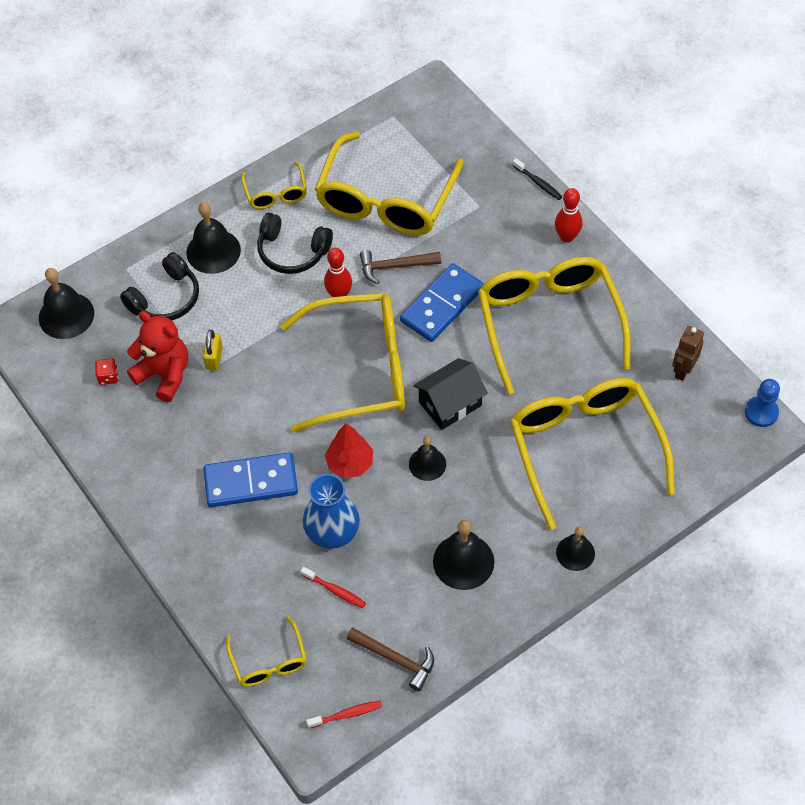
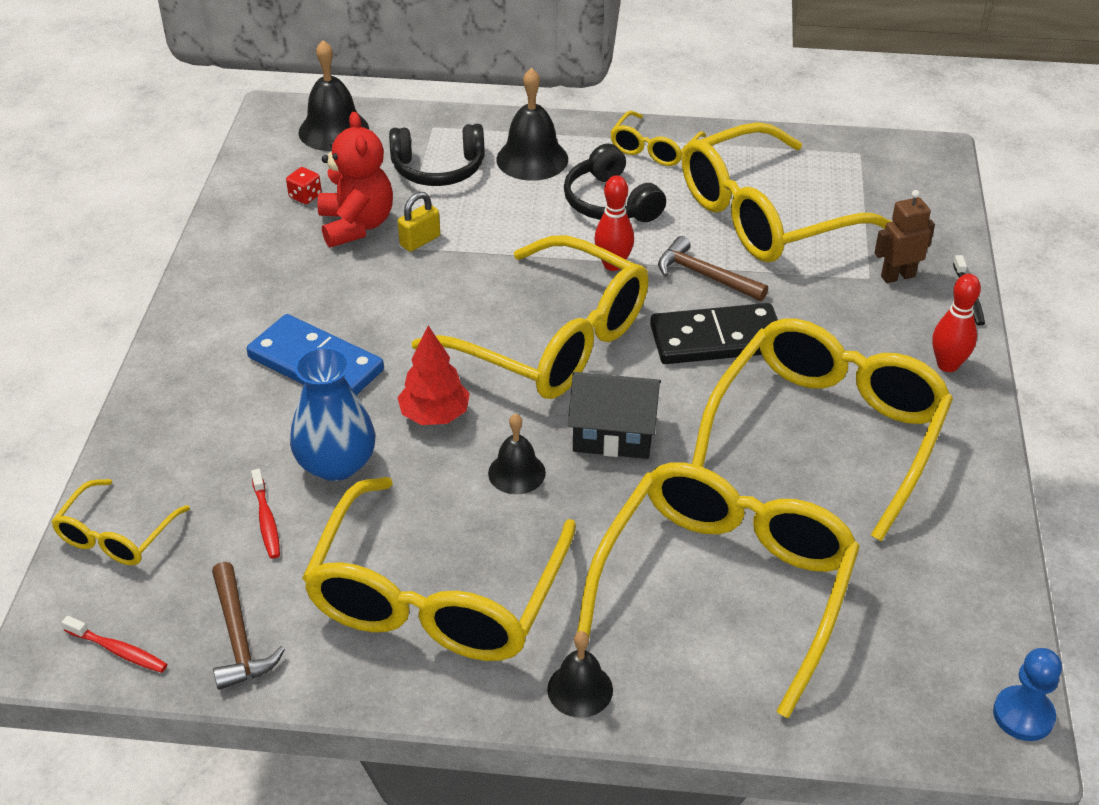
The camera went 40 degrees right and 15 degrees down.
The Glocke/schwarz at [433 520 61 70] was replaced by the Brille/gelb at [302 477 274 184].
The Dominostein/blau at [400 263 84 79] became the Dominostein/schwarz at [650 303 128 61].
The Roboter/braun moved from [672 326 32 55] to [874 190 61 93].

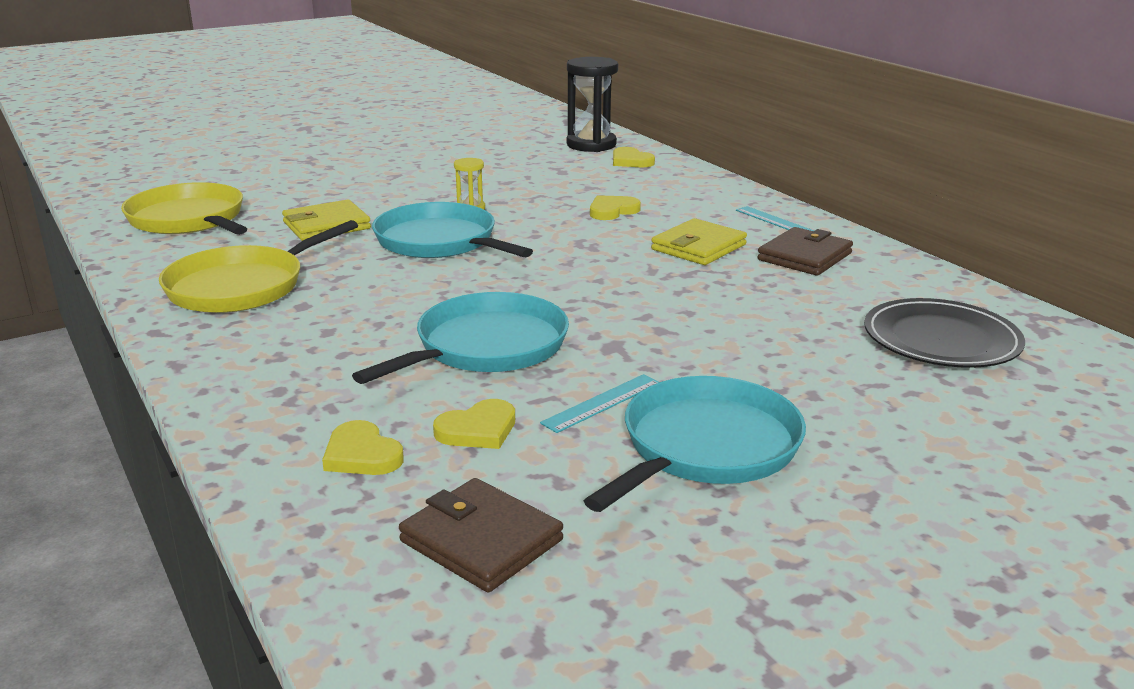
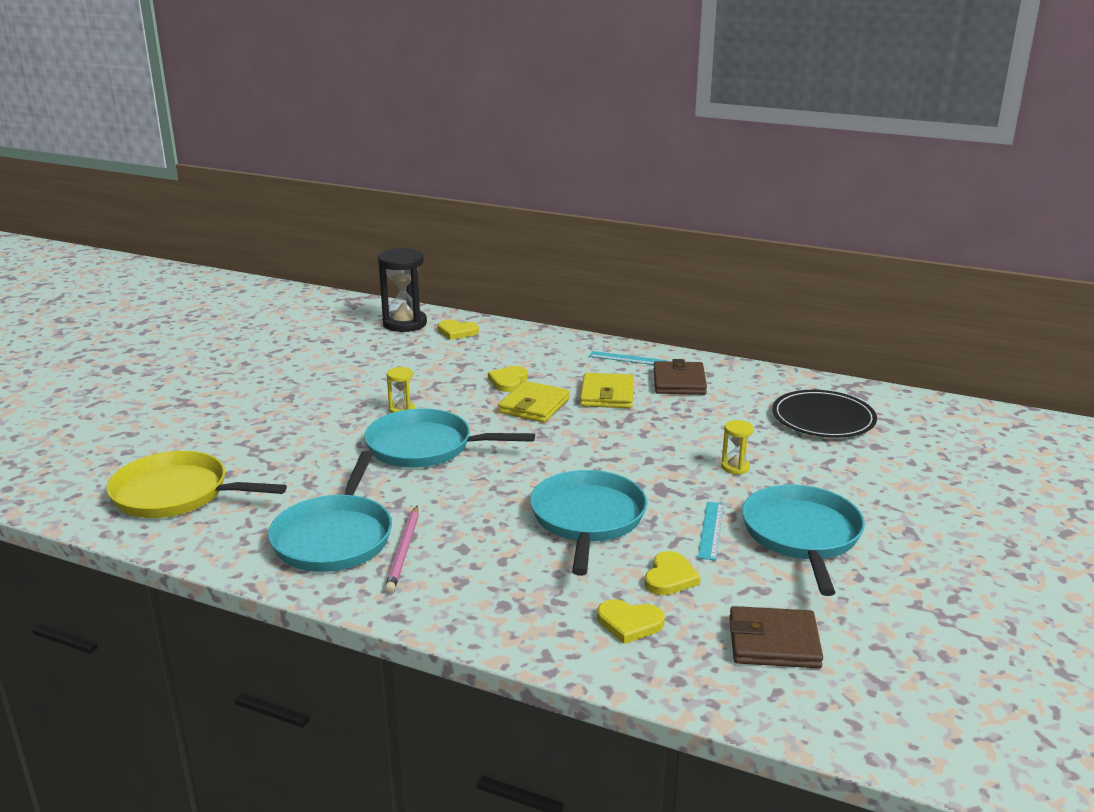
The camera went 35 degrees left and 0 degrees up.
The Pfanne/gelb at [159 220 199 93] became the Pfanne/türkis at [268 451 124 121].
The Bleistift/rosa at [385 506 34 87] appeared.
The Geldbörse/gelb moved from [282 199 89 42] to [498 381 72 42].
The Sanduhr/gelb at [721 420 33 55] appeared.

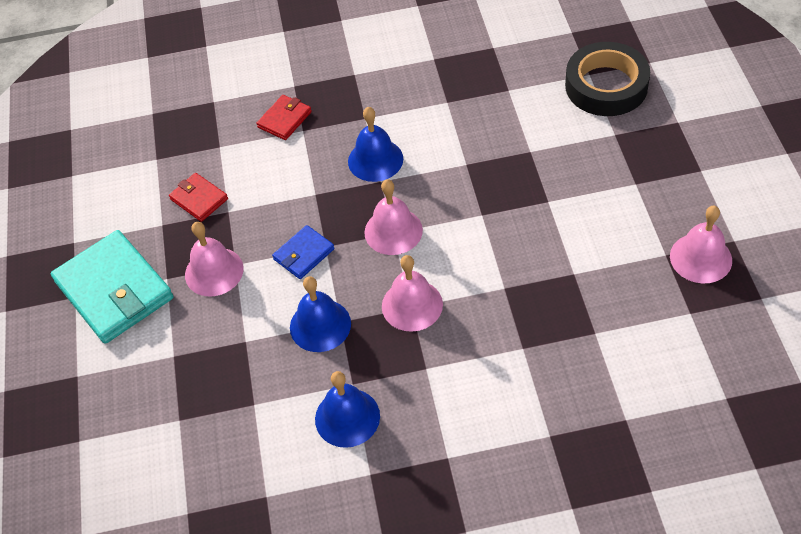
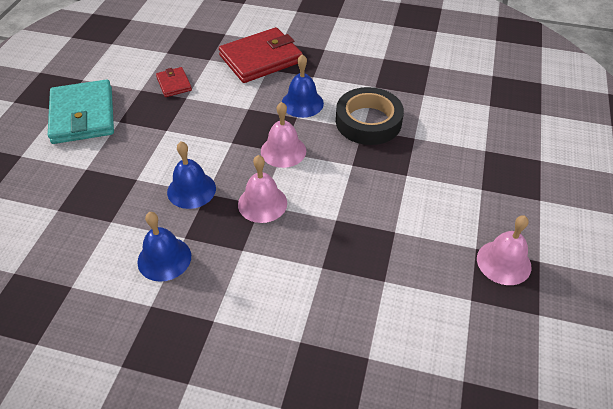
The camera went 20 degrees right and 5 degrees down.
The Geldbörse/rot at [257 95 55 45] changed to 2.04 times the size.
The Klebeband/schwarz moved from [565 42 85 74] to [336 87 68 58].
The Glocke/rosa at [185 222 59 75] disappeared.
The Geldbörse/blau at [272 225 63 54] disappeared.

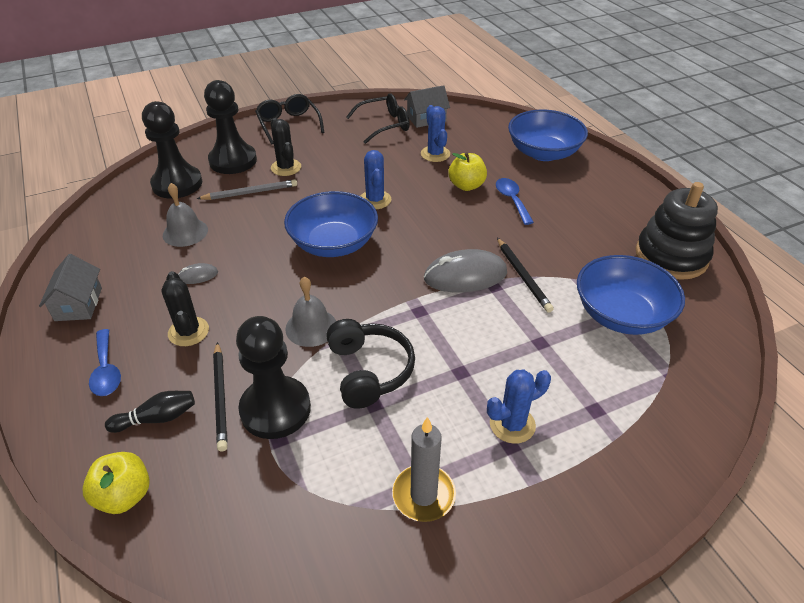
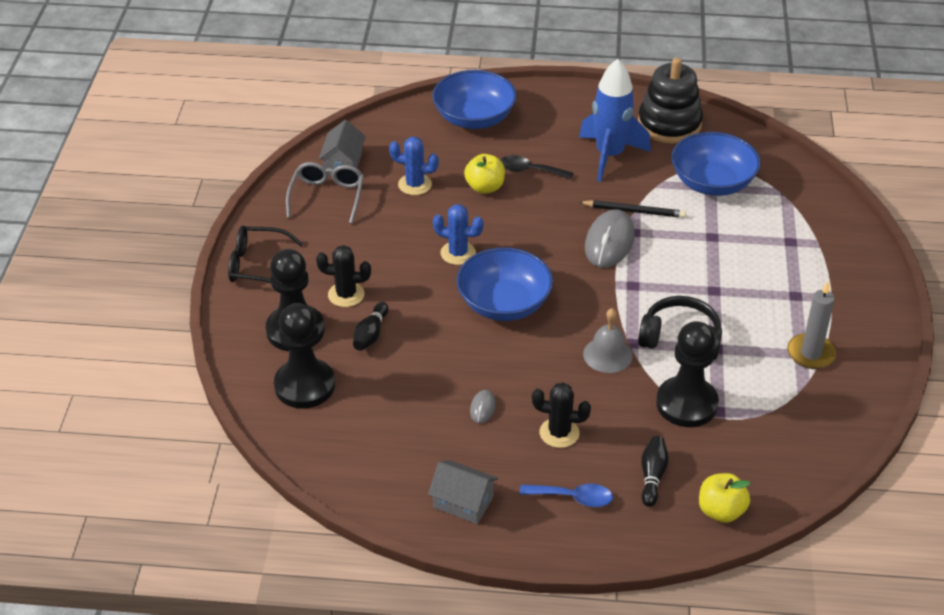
The camera went 60 degrees left and 0 degrees up.
The Brille/schwarz at [346 93 64 51] became the Brille/grau at [286 162 78 61].
The Bleistift/grau at [196 179 101 21] was replaced by the Bowlingkegel/schwarz at [353 302 36 49].
The Löffel/blau at [496 178 38 47] became the Löffel/schwarz at [500 155 73 24].
The Rakete/blau at [579 59 72 123] appeared.
The Glocke/grau at [163 183 45 64] disappeared.
The Bleistift/schwarz at [213 342 14 109] disappeared.
The Kaktus/blau at [487 370 64 74] disappeared.

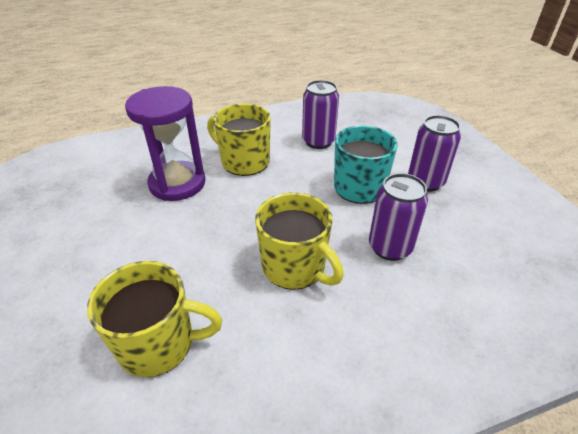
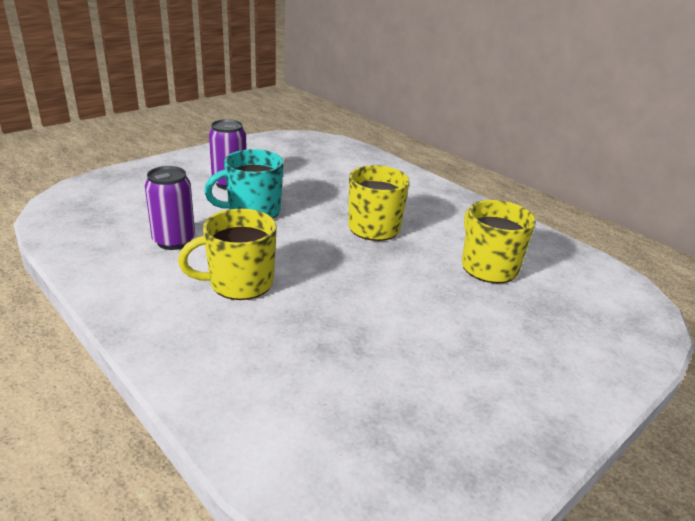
The camera went 115 degrees left and 10 degrees down.
The Tasse/gelb at [207 104 64 72] turned 60 degrees clockwise.
The Sanduhr/lila at [125 86 80 115] disappeared.
The Dose/lila at [369 173 59 88] disappeared.

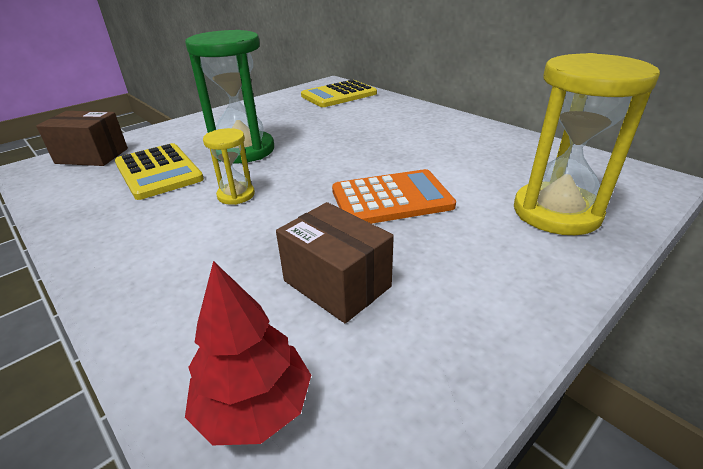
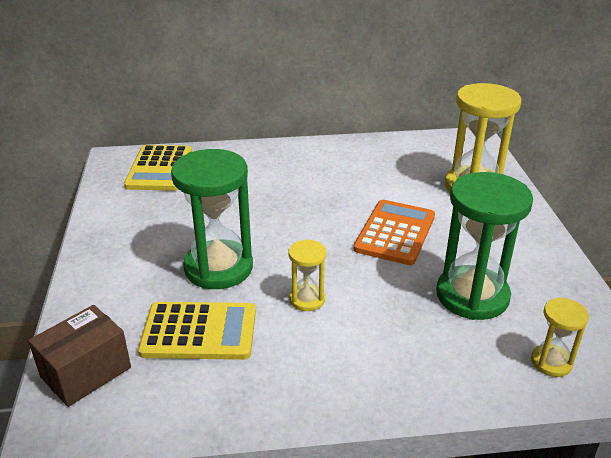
The camera went 55 degrees left and 0 degrees up.
The Schachtel/braun at [276 202 118 121] was replaced by the Sanduhr/grün at [436 172 97 148].
The Baum/rot at [185 261 126 184] was replaced by the Sanduhr/gelb at [531 297 58 80].

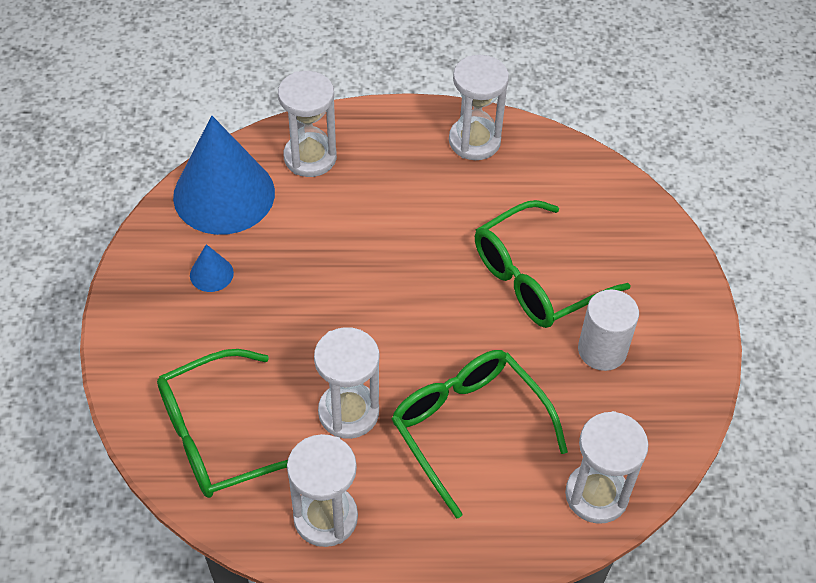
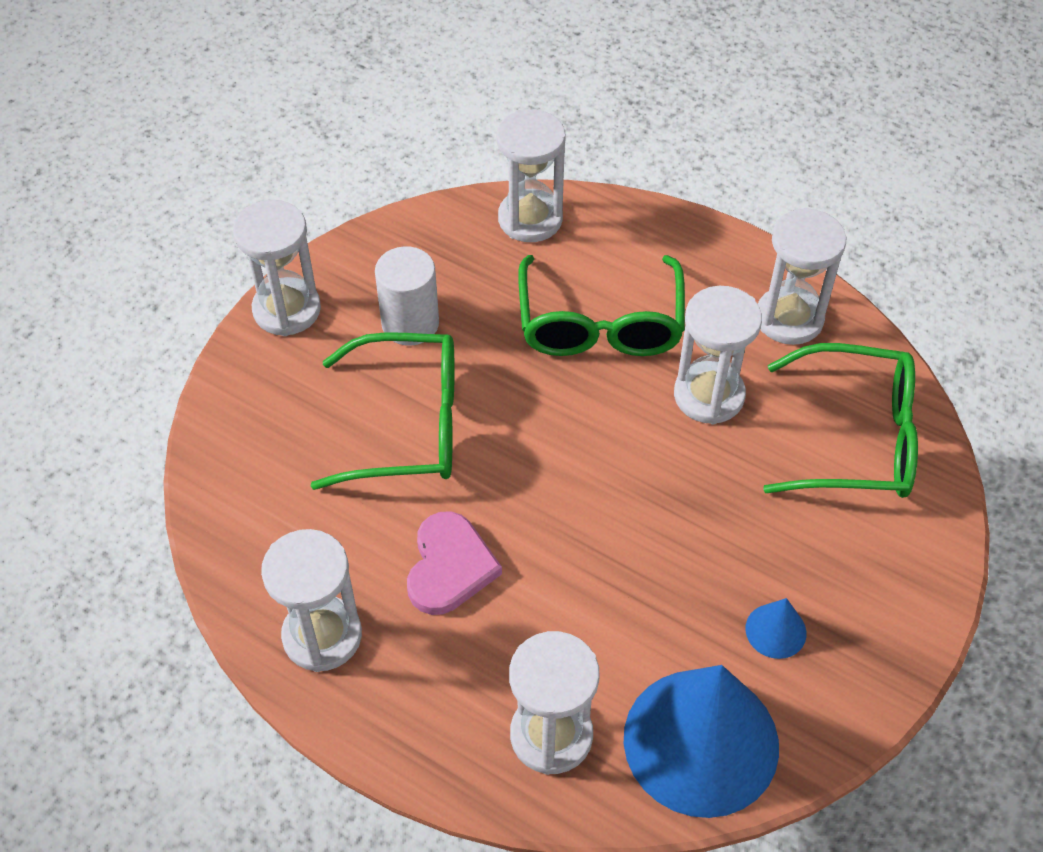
The camera went 145 degrees left and 0 degrees up.
The Sanduhr/weiß at [233 200 88 136] appeared.
The Herz/rosa at [407 511 95 104] appeared.

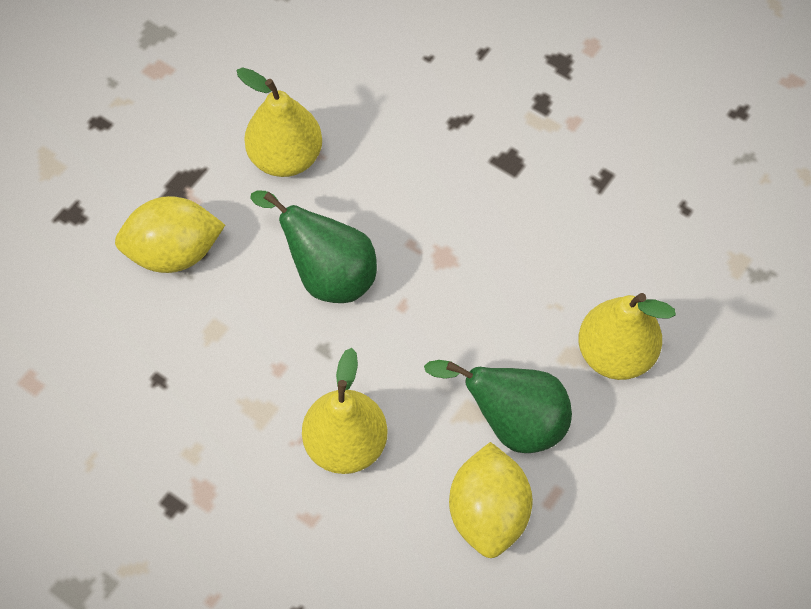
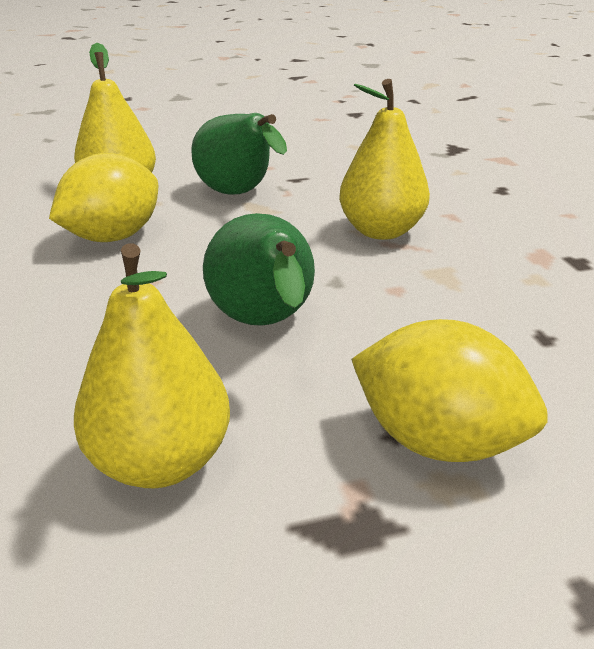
The camera went 140 degrees left and 30 degrees down.
The Zitrone/gelb moved from [449 442 84 116] to [49 153 109 89].

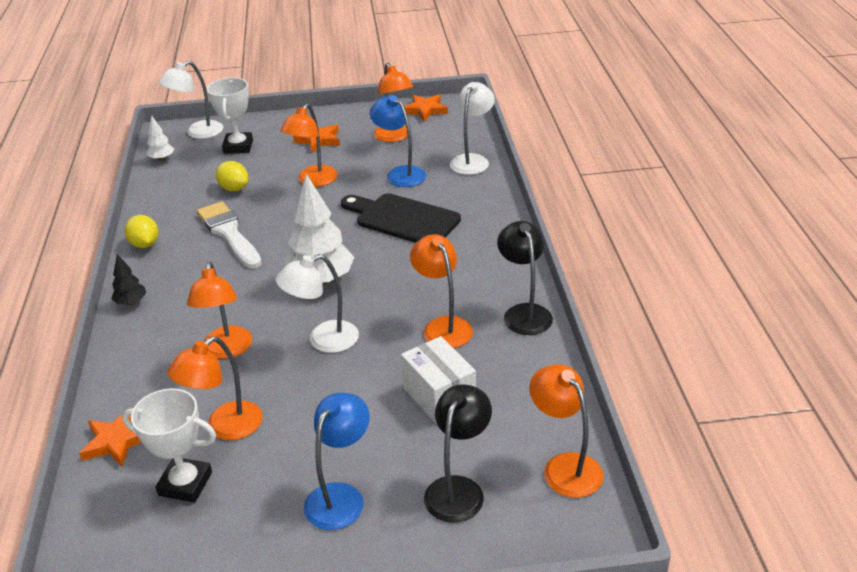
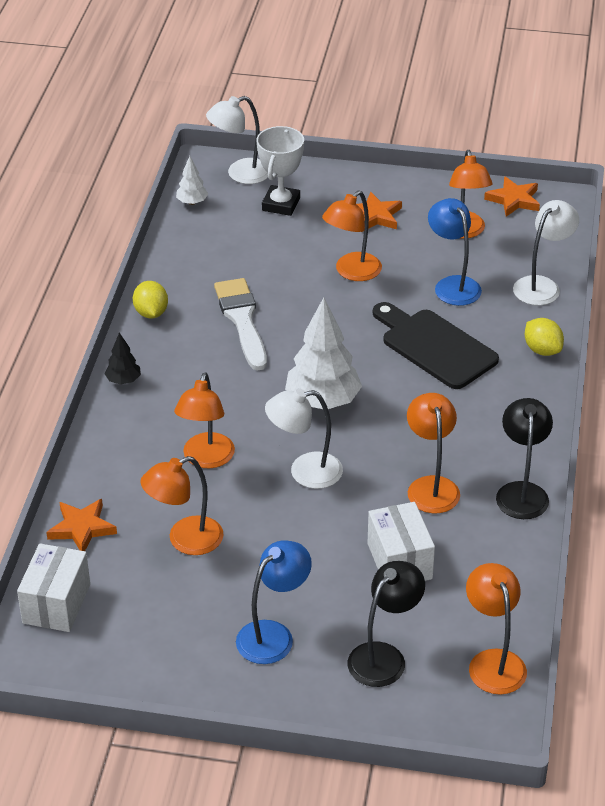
The camera went 15 degrees right and 5 degrees up.
The Schachtel/weiß at [17 543 73 89] appeared.
The Zitrone/gelb moved from [216 161 32 30] to [525 318 39 38].
The Pokal/weiß at [122 388 94 115] disappeared.

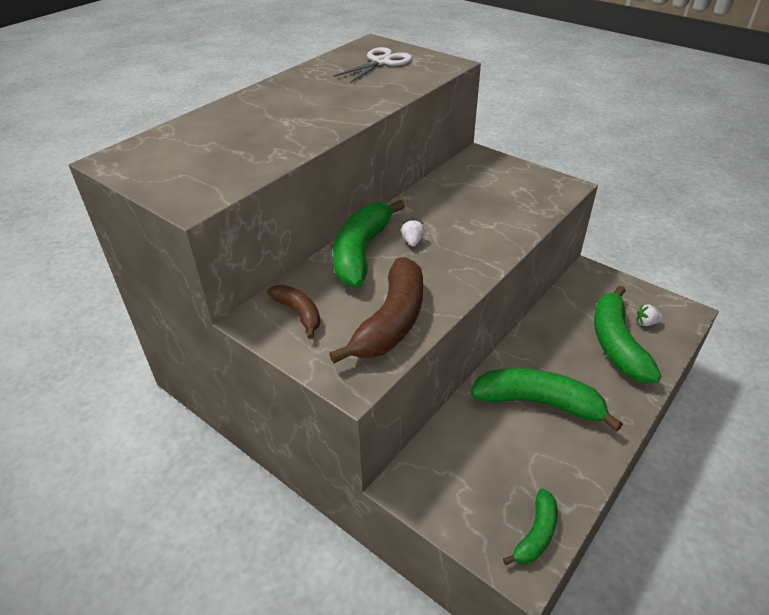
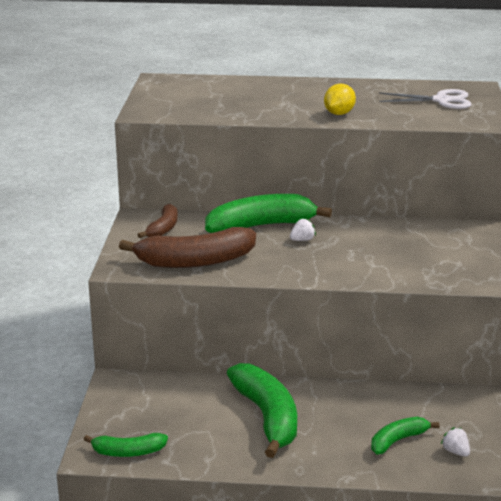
The camera went 55 degrees right and 15 degrees down.
The Zitrone/gelb at [324 84 32 31] appeared.
The Banane/grün at [594 286 67 97] changed to 0.55 times the size.

